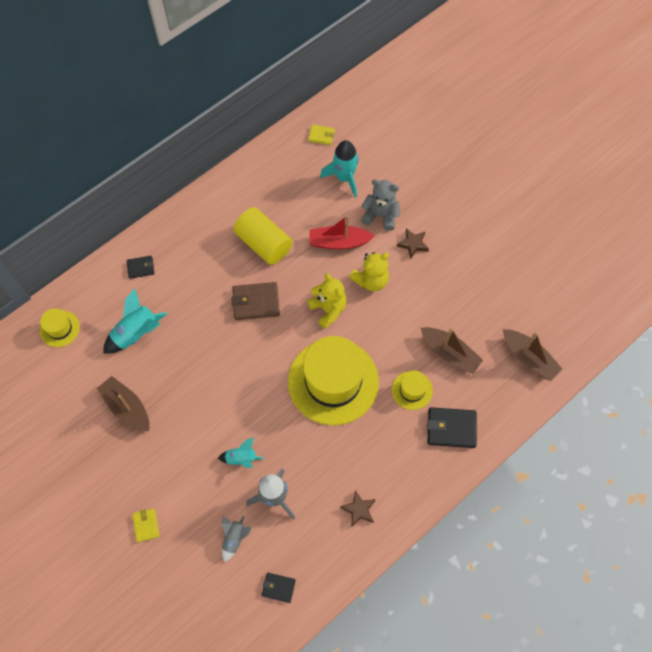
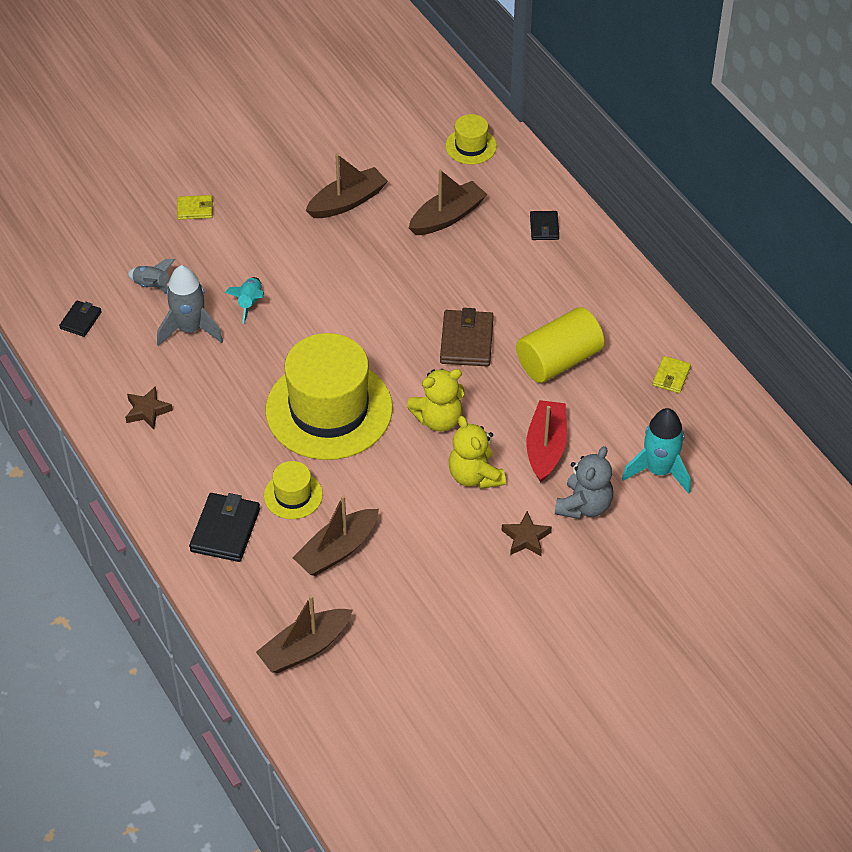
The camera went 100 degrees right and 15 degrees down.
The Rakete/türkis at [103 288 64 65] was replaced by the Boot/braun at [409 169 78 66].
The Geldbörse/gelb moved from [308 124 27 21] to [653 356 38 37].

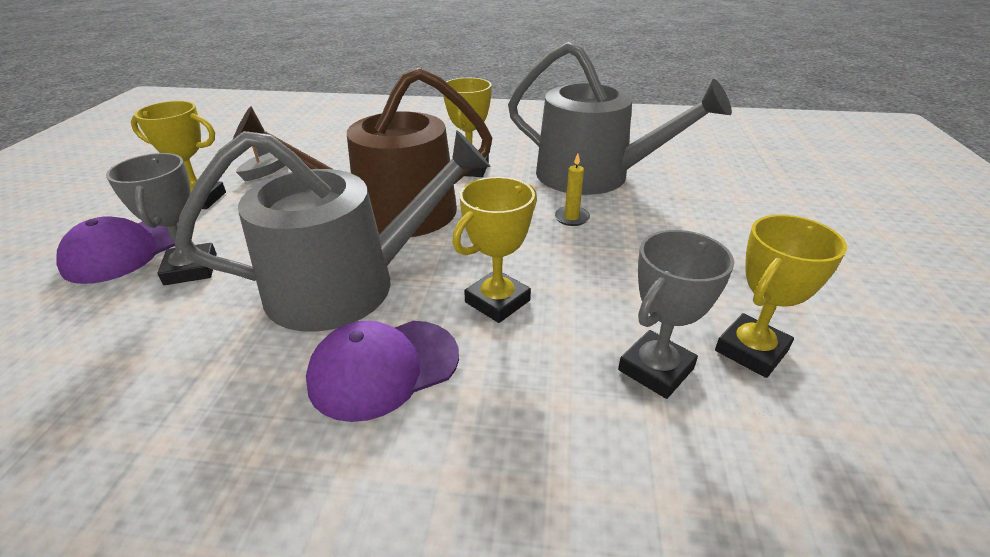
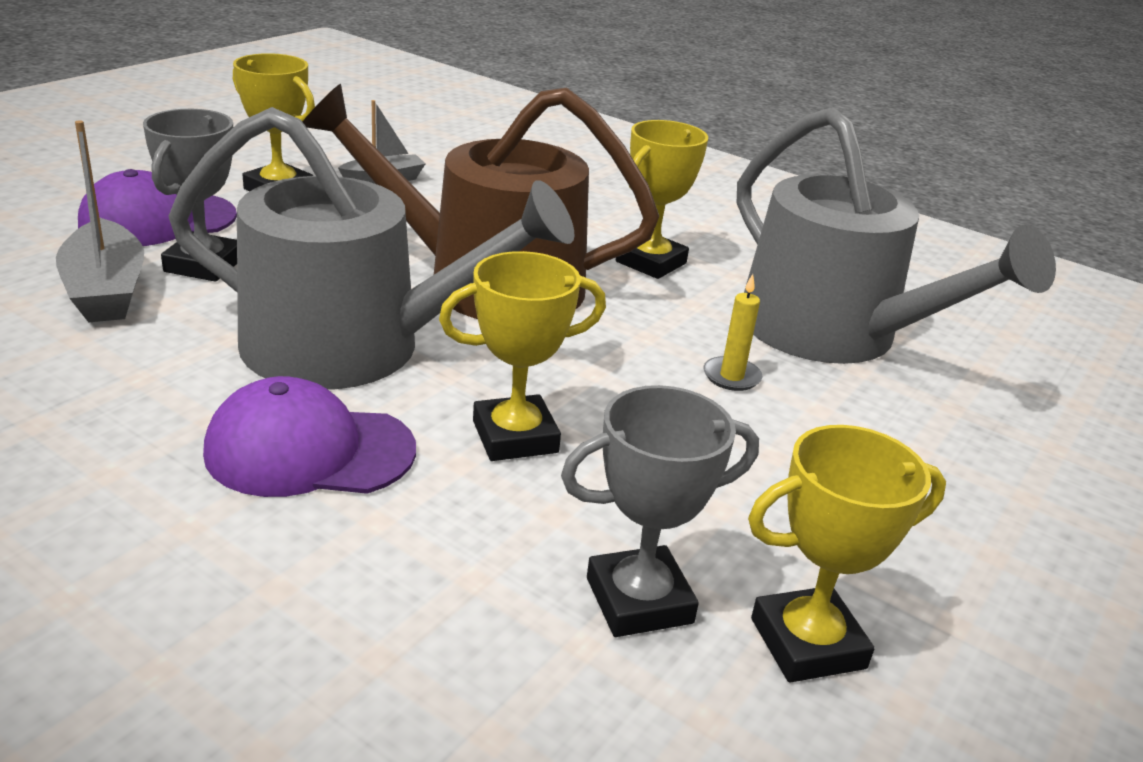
The camera went 25 degrees right and 5 degrees down.
The Boot/grau at [56 120 88 203] appeared.

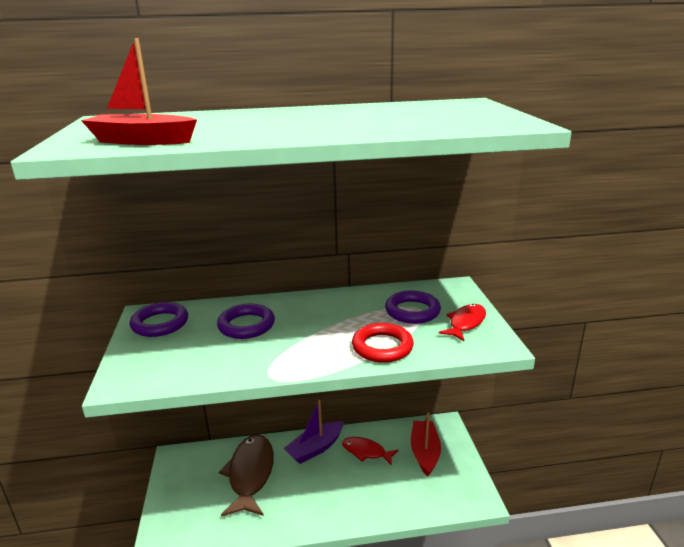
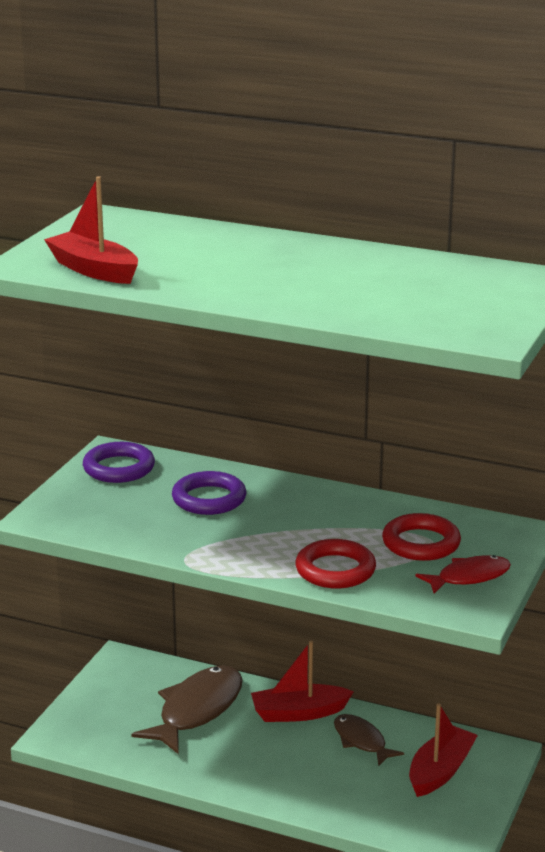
The camera went 30 degrees right and 0 degrees up.
The Boot/lila at [284 400 60 64] became the Boot/rot at [251 641 103 81].
The Fisch/rot at [342 437 57 29] became the Fisch/braun at [334 714 70 53].
The Ring/lila at [385 290 56 34] became the Ring/rot at [382 513 79 48].

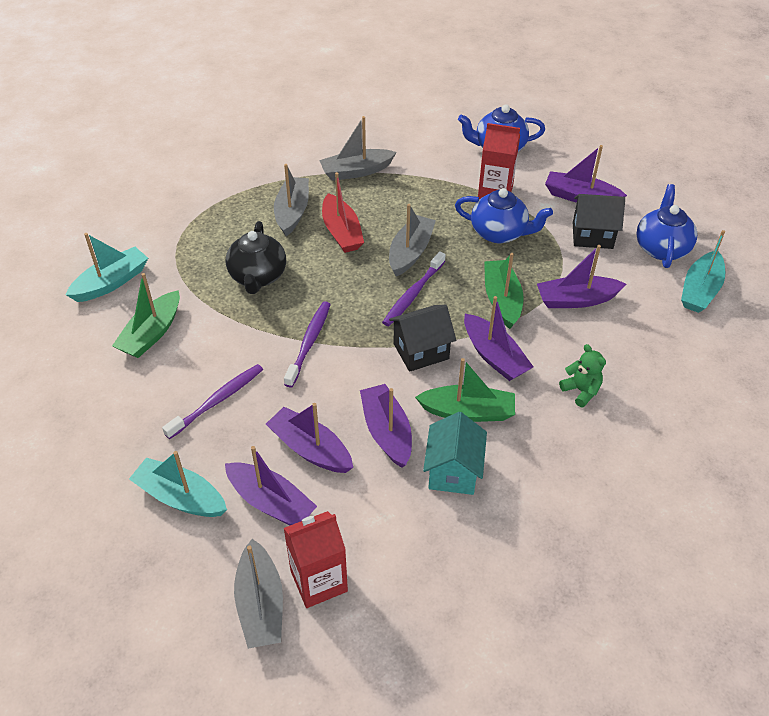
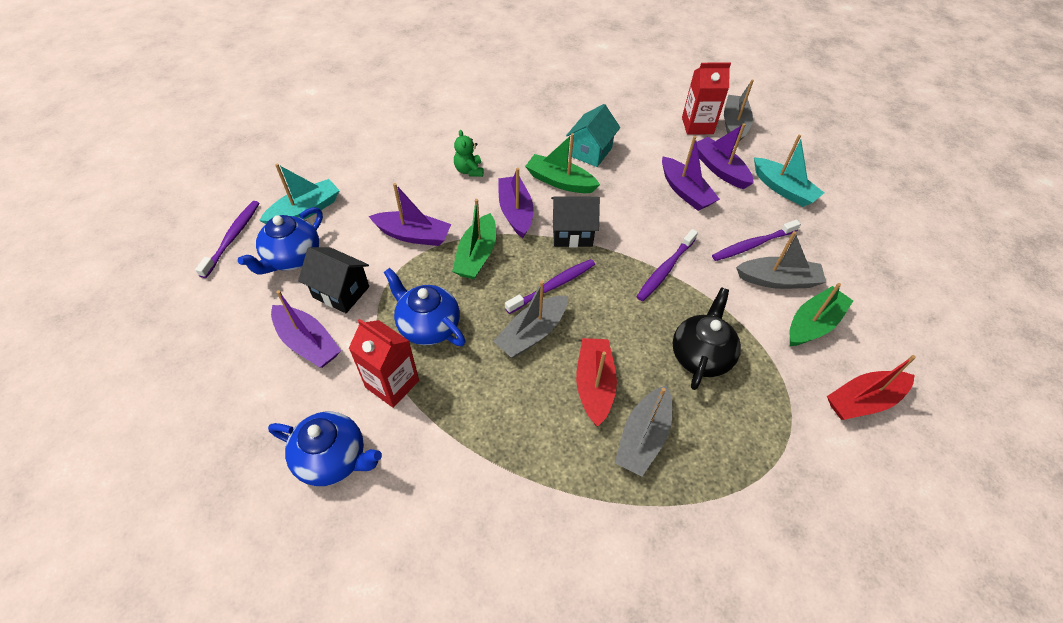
The camera went 160 degrees left and 5 degrees up.
The Zahnbürste/lila at [195 201 64 77] appeared.
The Boot/grau moved from [319 116 78 65] to [736 231 90 58].
The Boot/türkis at [66 233 82 69] became the Boot/rot at [827 355 89 65].
The Boot/lila at [360 384 52 84] disappeared.

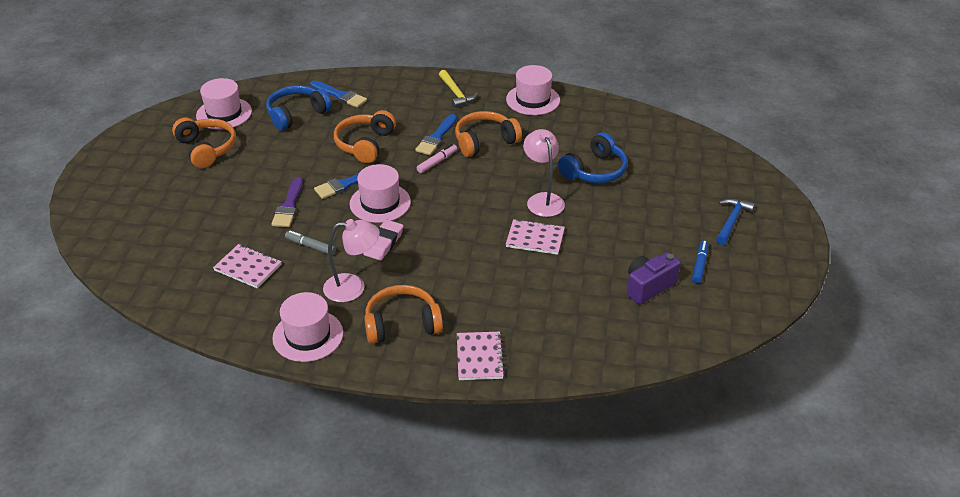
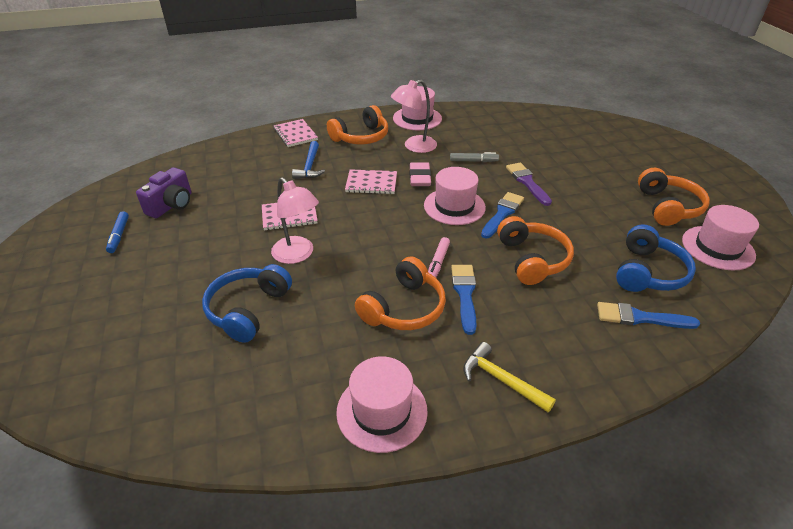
The camera went 155 degrees right and 0 degrees up.
The Hammer/blau moved from [716 198 39 47] to [292 141 33 38].
The Notizbuch/rosa moved from [213 244 69 44] to [345 169 52 25].
The Kopfhörer/orange at [172 117 64 51] turned 120 degrees counterclockwise.

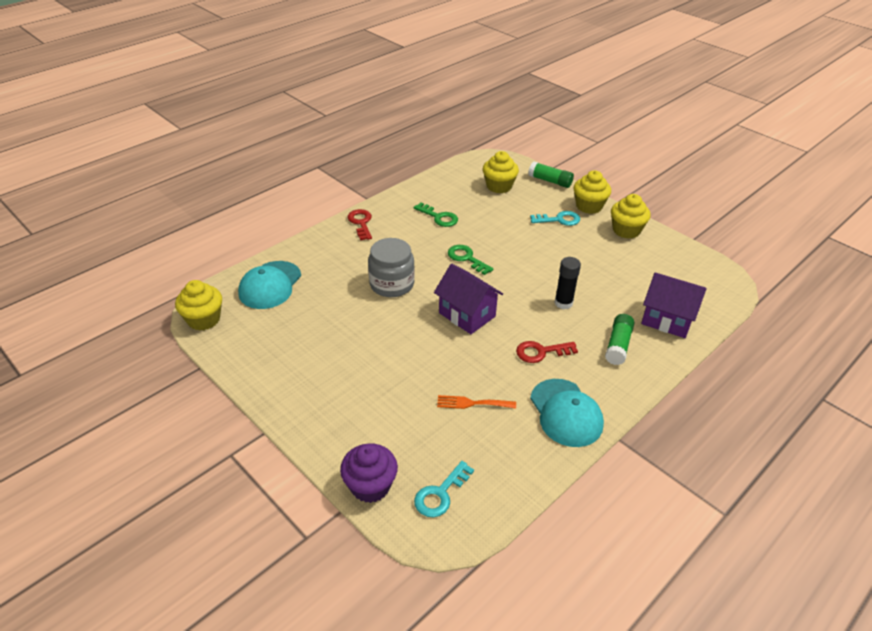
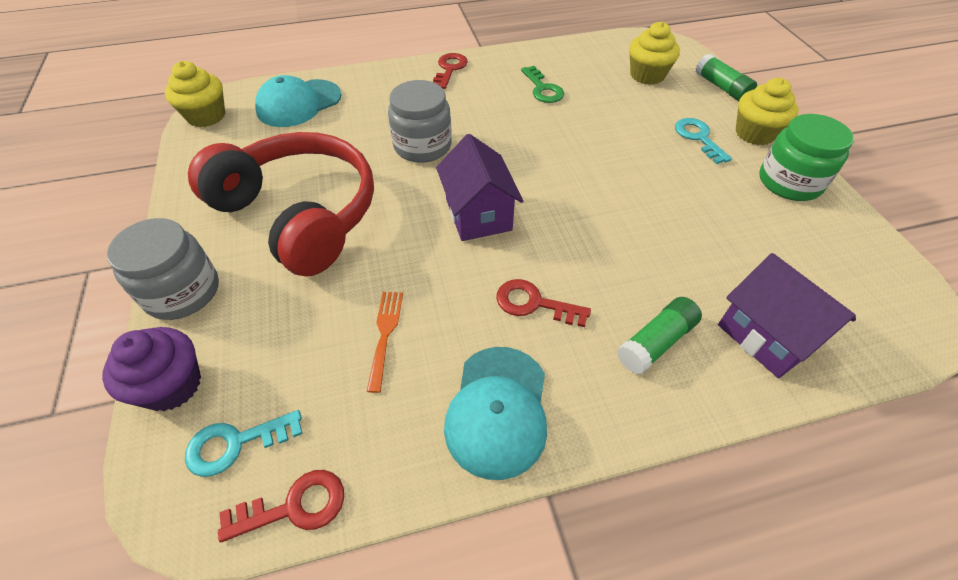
The camera went 30 degrees right and 10 degrees up.
The Einmachglas/grau at [107 218 112 102] appeared.
The Kopfhörer/rot at [188 132 186 145] appeared.
The Schlüssel/rot at [218 470 126 72] appeared.
The Gabel/orange at [437 395 79 14] turned 60 degrees clockwise.
The Schlüssel/türkis at [530 211 50 15] turned 135 degrees counterclockwise.
The Muffin/gelb at [611 194 40 45] was replaced by the Einmachglas/grün at [759 114 95 87].
The Schlüssel/grün at [448 245 45 30] disappeared.
The Klebestift/schwarz at [554 257 27 52] disappeared.

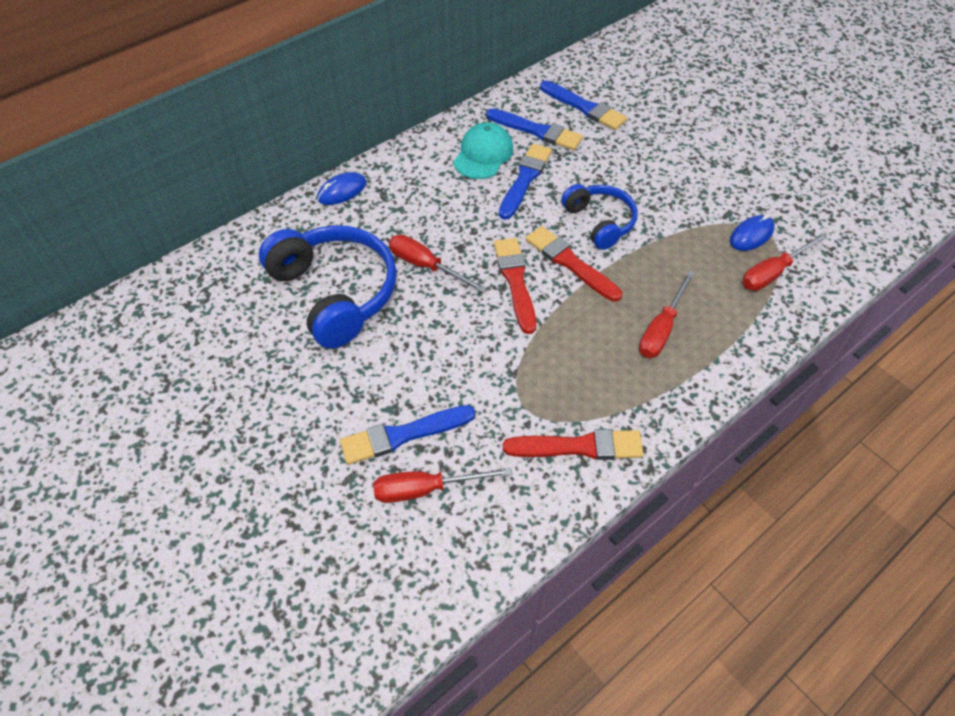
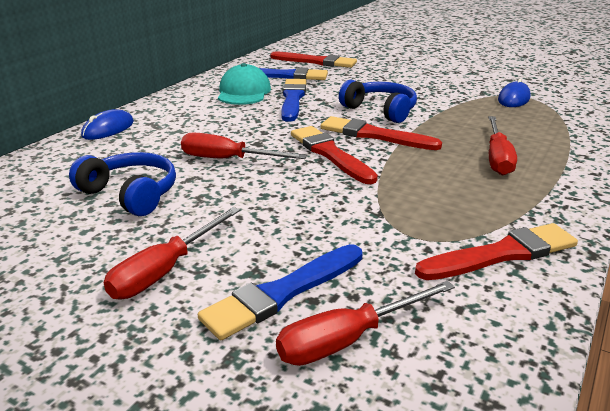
The camera went 20 degrees left and 25 degrees down.
The Kopfhörer/blau at [259 225 138 124] changed to 0.59 times the size.
The Schraubenzieher/rot moved from [742 233 86 58] to [104 207 136 93].
The Pinsel/blau at [540 81 87 49] became the Pinsel/rot at [270 52 87 16].

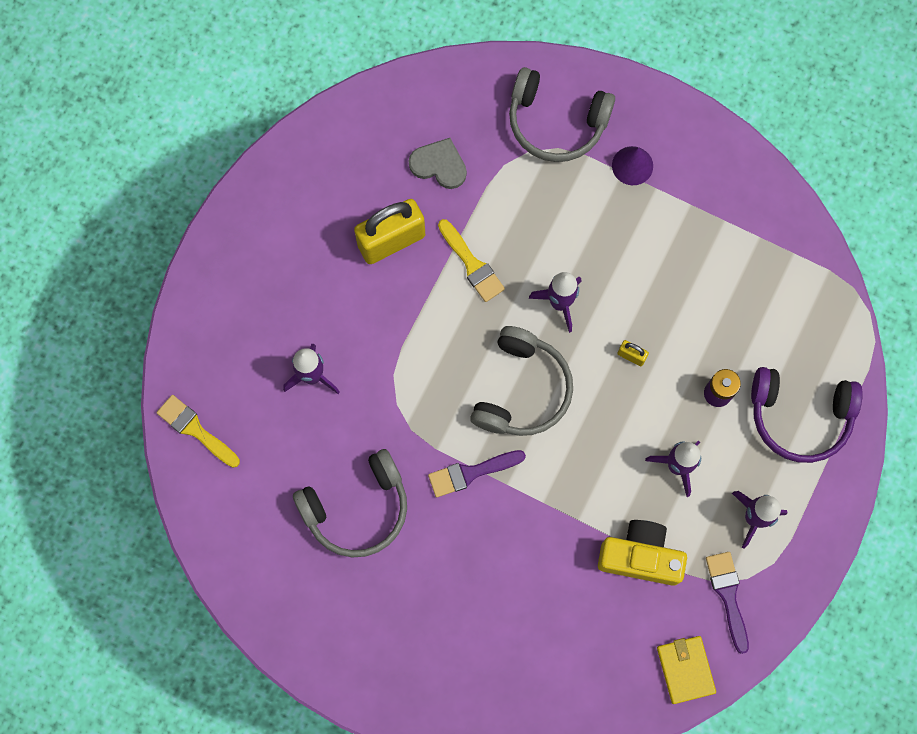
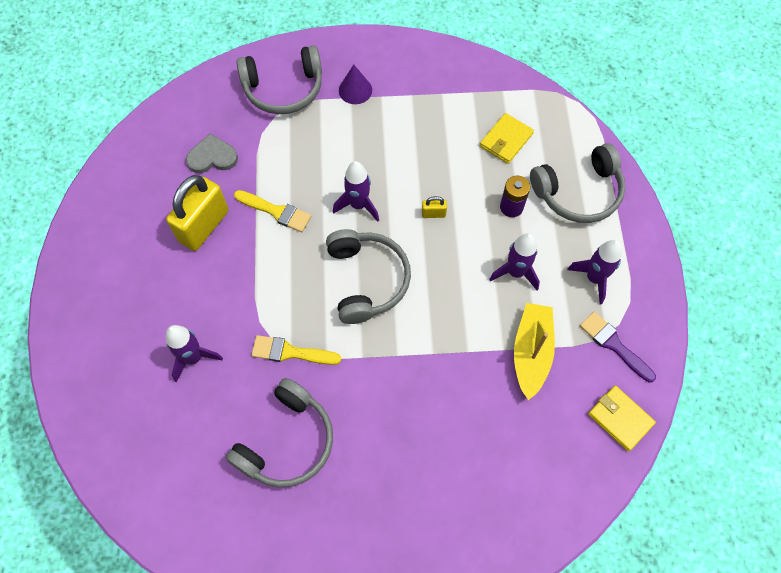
The camera went 30 degrees left and 10 degrees down.
The Pinsel/gelb moved from [157 395 83 73] to [251 335 90 30].
The Geldbörse/gelb at [480 113 54 51] appeared.
The Kamera/gelb at [598 520 89 66] was replaced by the Boot/gelb at [514 303 41 97].
The Kopfhörer/lila at [751 367 112 96] became the Kopfhörer/grau at [530 143 95 80].
The Pinsel/lila at [428 450 98 48] disappeared.

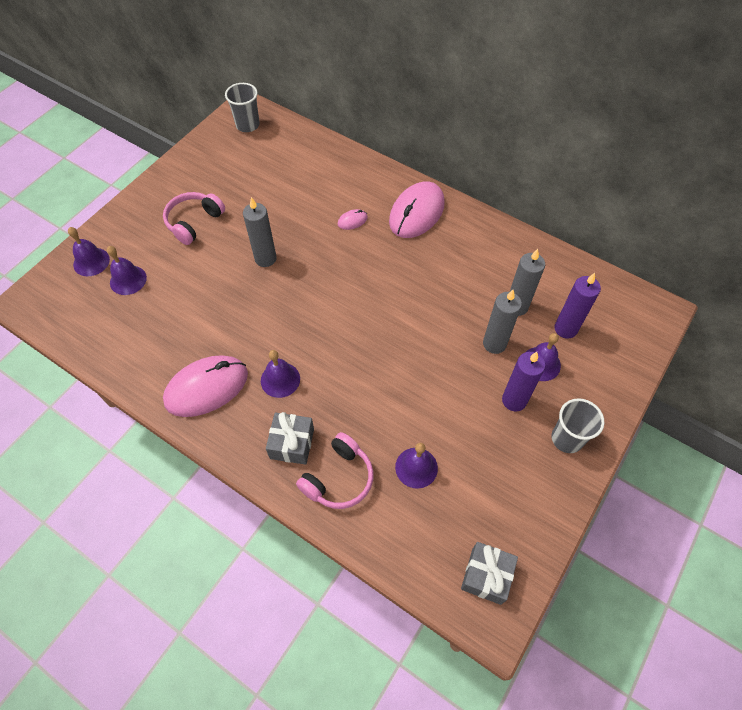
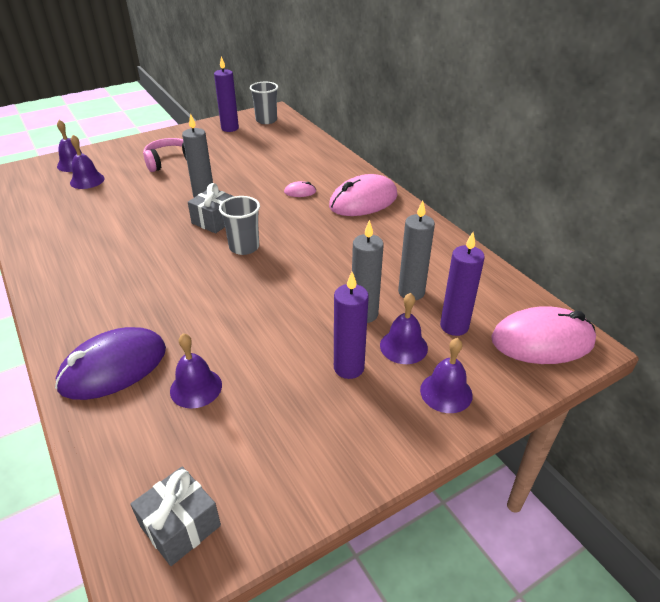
The camera went 25 degrees right and 20 degrees down.
The Kopfhörer/rosa at [296 432 77 77] was replaced by the Computermaus/lila at [55 327 111 73].
The Geschenk/grau moved from [266 412 48 53] to [188 183 46 50].
The Kerze/lila at [214 56 25 76] appeared.
The Becher/grau moved from [552 398 52 55] to [219 196 41 59].
The Glocke/lila moved from [261 350 39 48] to [420 338 53 75].
The Computermaus/rosa moved from [163 355 85 62] to [491 306 105 58].

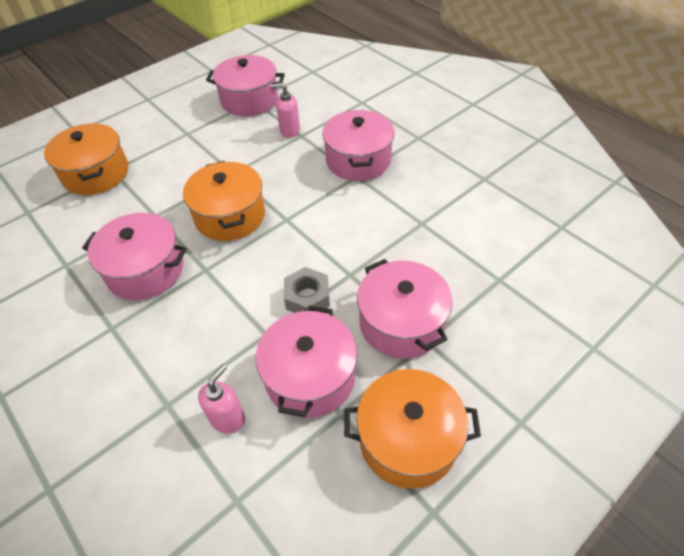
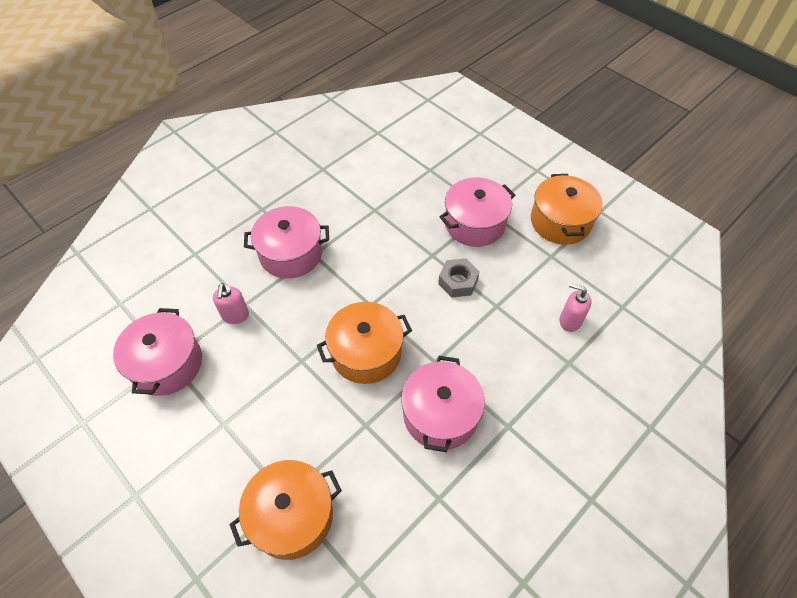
The camera went 95 degrees left and 5 degrees up.
The Kochtopf/rosa at [256 306 102 112] disappeared.

